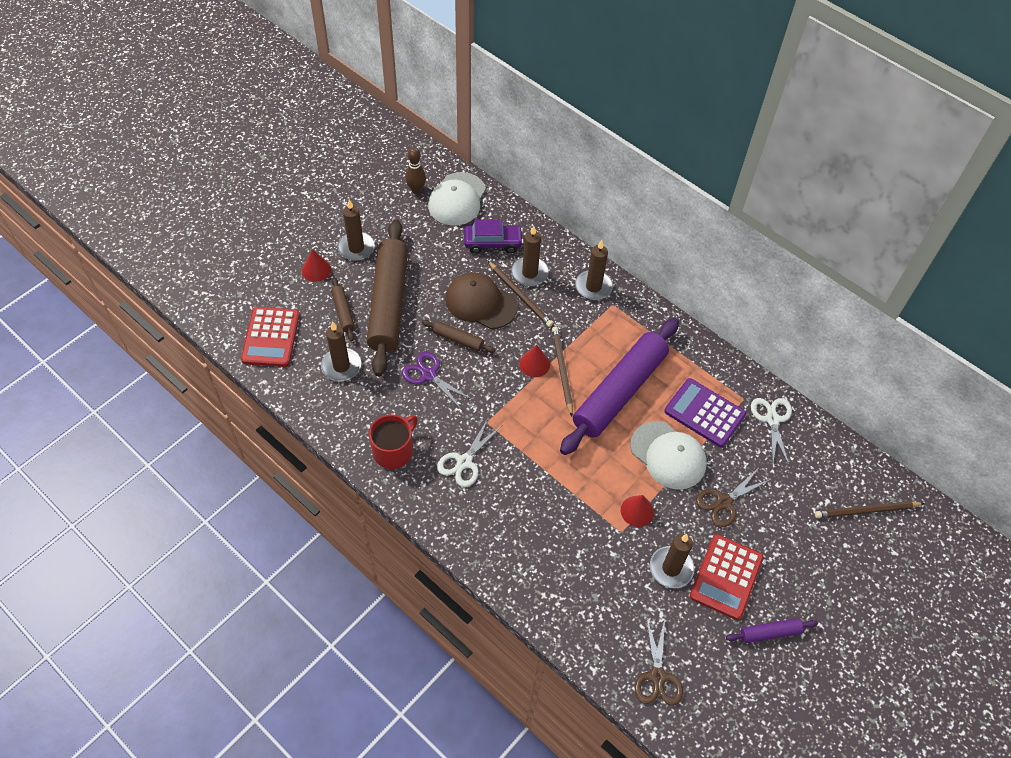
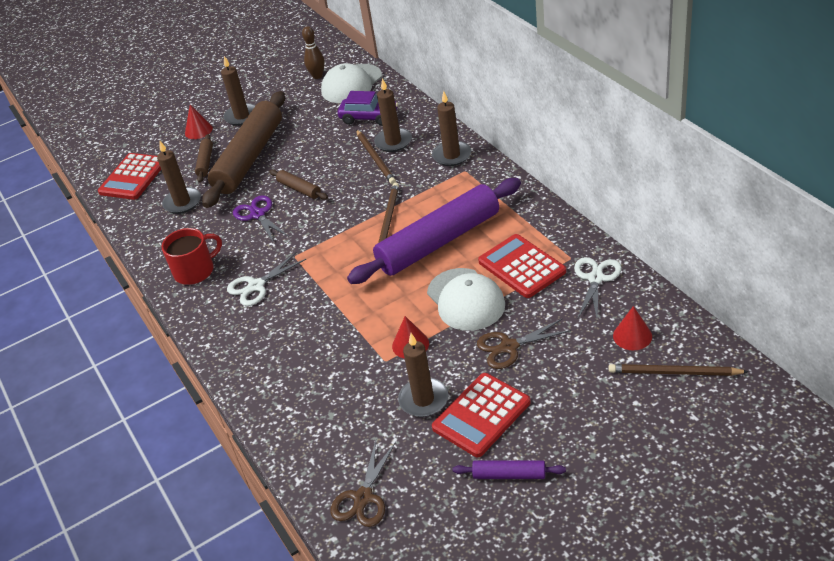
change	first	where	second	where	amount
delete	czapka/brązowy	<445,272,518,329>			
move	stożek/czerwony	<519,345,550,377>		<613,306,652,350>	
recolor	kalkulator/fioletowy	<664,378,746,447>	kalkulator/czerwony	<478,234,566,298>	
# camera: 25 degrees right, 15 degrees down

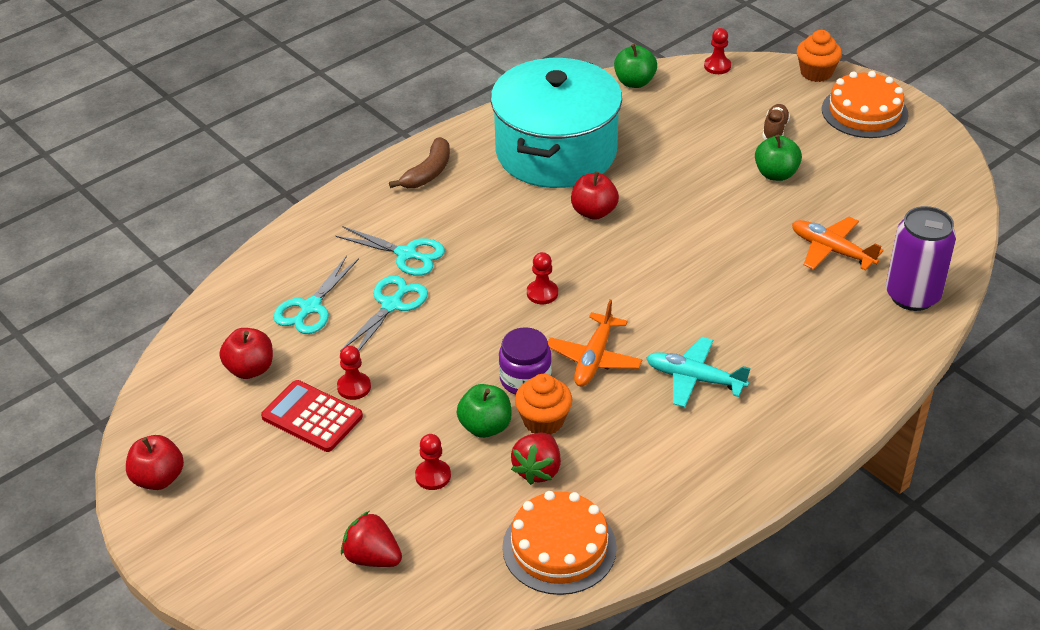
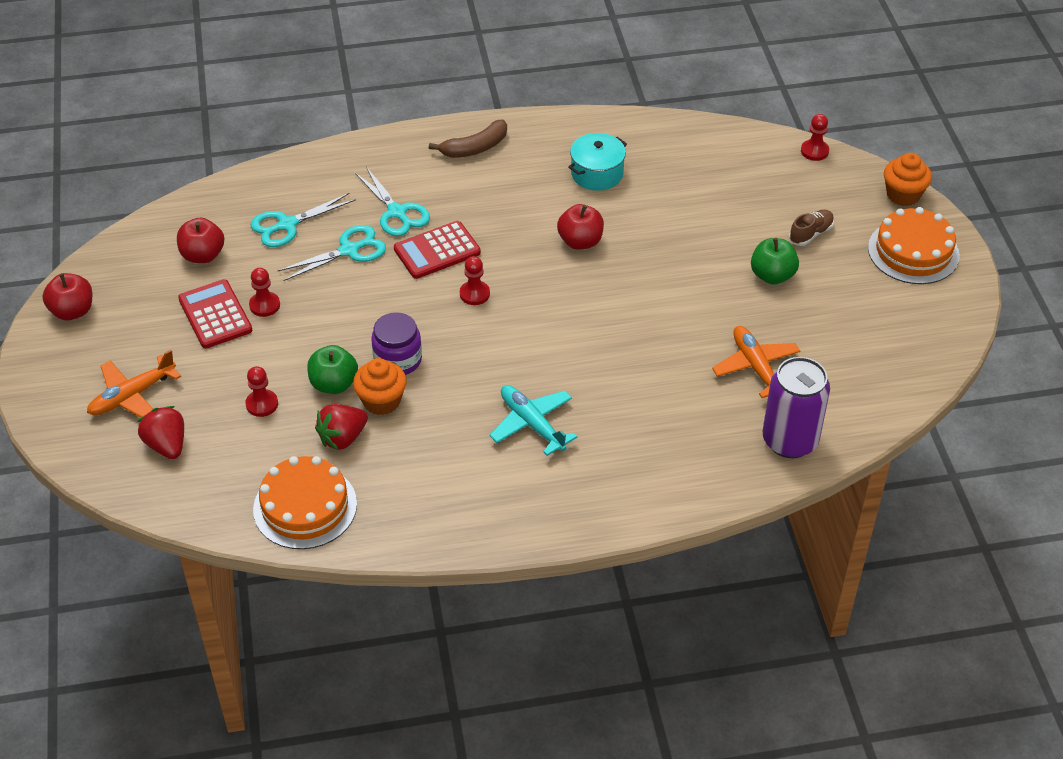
change	first	where	second	where	amount
resize	garnek/turkusowy	<491,58,622,188>		<568,133,627,191>	x0.44
move	samolot/pomarańczowy	<548,300,643,386>		<87,350,181,417>	
delete	jabłko/zielony	<614,44,657,88>			
insert			kalkulator/czerwony	<394,221,481,279>	
# camera: 30 degrees right, 5 degrees up

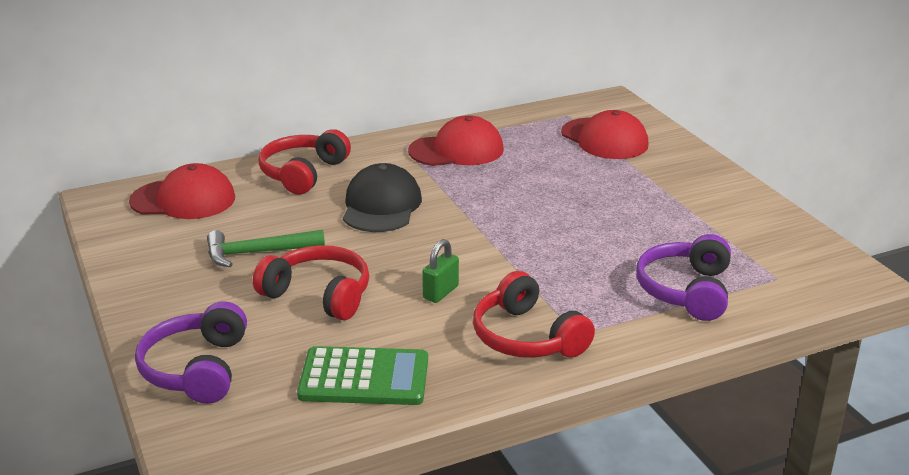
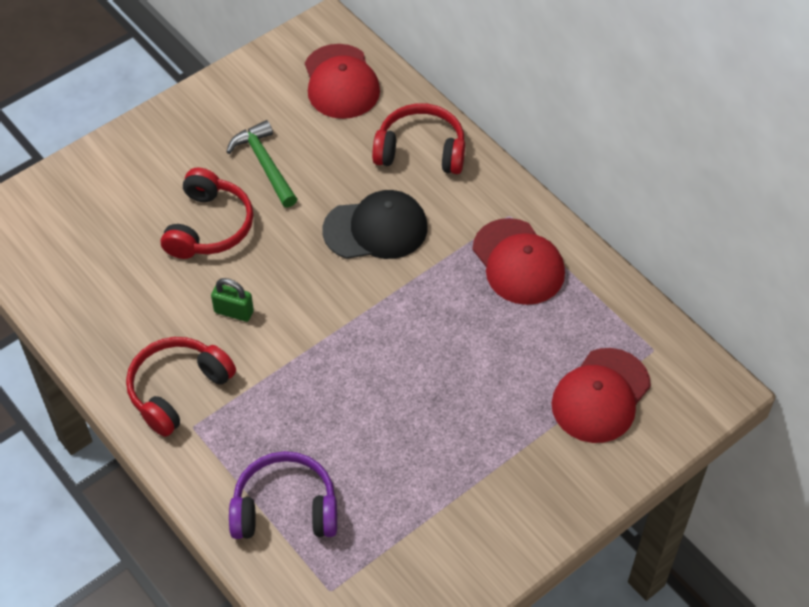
change	first	where	second	where	amount
delete	słuchawki/fioletowy	<135,301,247,404>			
delete	kalkulator/zielony	<297,346,428,405>			
# camera: 75 degrees right, 25 degrees up

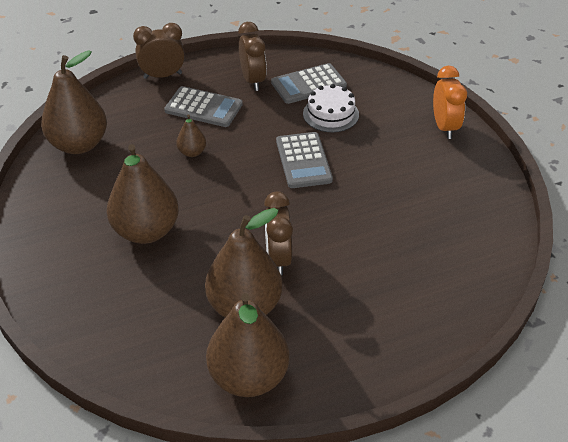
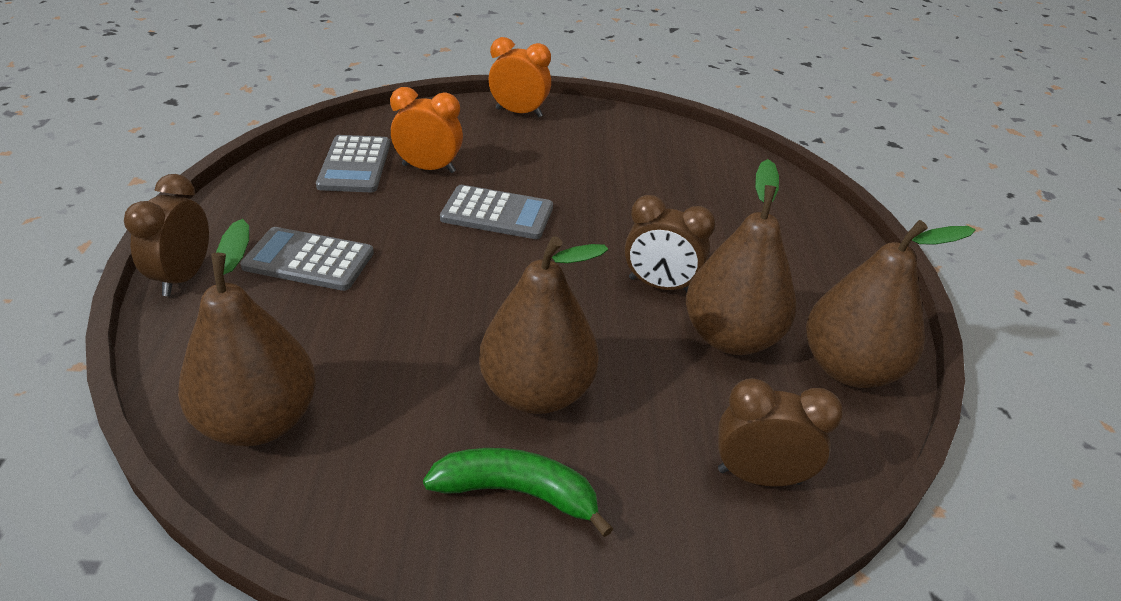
change	first	where	second	where	amount
rotate	kalkulator/szary	<164,86,243,127>		<240,227,374,291>	120 degrees counterclockwise
delete	gruszka/brązowy	<176,114,206,157>			
move	budzik/brązowy	<238,22,267,91>		<718,378,843,487>	
replace	tort/biały	<303,84,359,132>	budzik/pomarańczowy	<390,87,463,173>	
insert			banan/zielony	<423,448,613,537>	
# camera: 70 degrees left, 5 degrees down

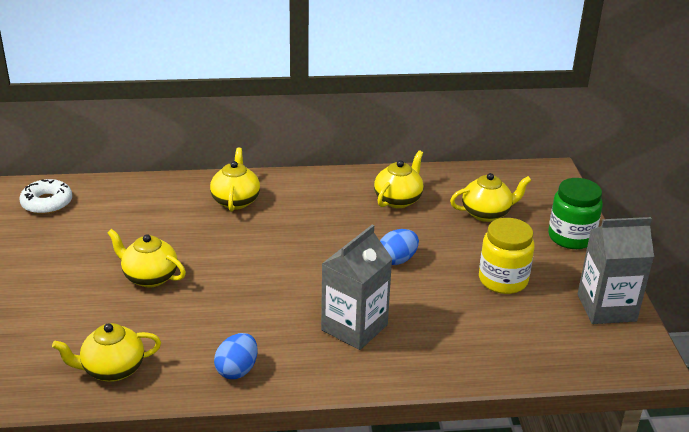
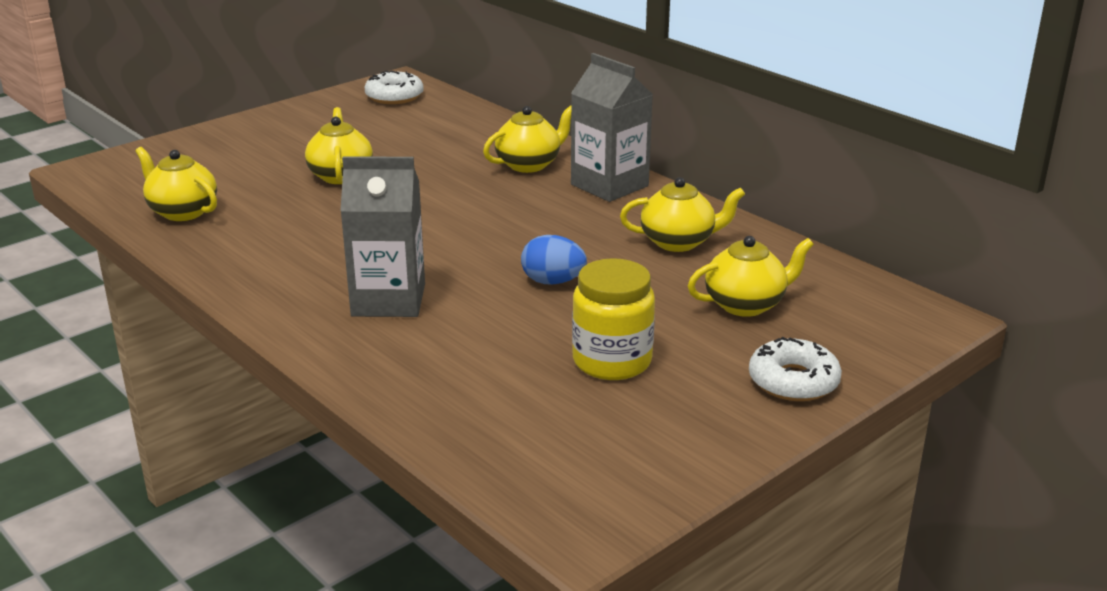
change	first	where	second	where	amount
delete	jajko/niebieski	<214,333,258,379>			
rotate	imbryk/żółty	<450,173,531,222>		<688,236,814,317>	60 degrees counterclockwise
replace	słoik/zielony	<548,178,603,249>	donut/biały	<749,337,842,401>	
move	karton mleka/szary	<578,217,654,324>		<571,53,653,202>	
# camera: 55 degrees right, 5 degrees down

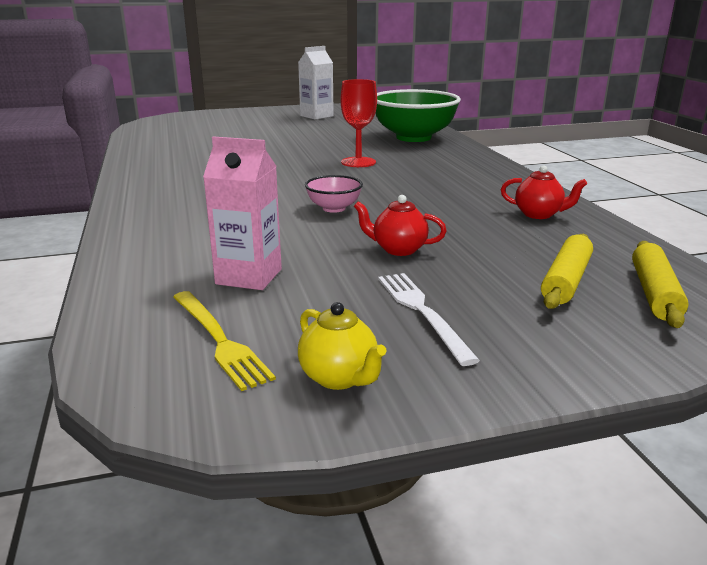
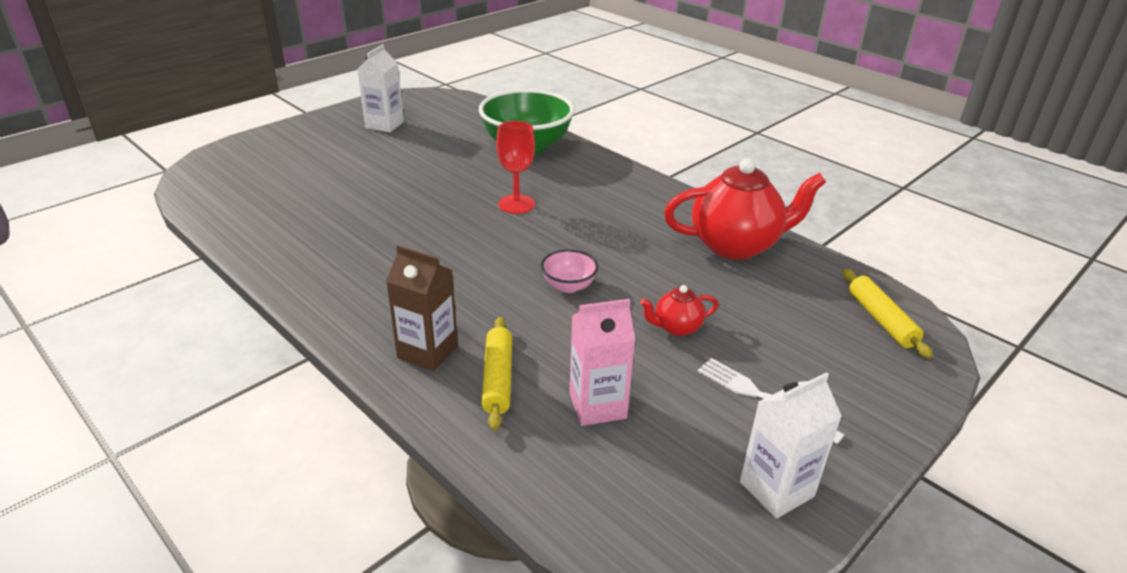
change	first	where	second	where	amount
delete	widelec/żółty	<173,291,276,391>			
replace	imbryk/żółty	<298,302,387,390>	karton mleka/biały	<740,372,842,519>	
resize	imbryk/czerwony	<501,165,587,219>		<664,159,826,260>	x2.15
move	wałek do ciasta/żółty	<541,234,593,309>		<482,317,512,431>	
insert			karton mleka/brązowy	<386,245,458,372>	
# camera: 30 degrees left, 10 degrees up

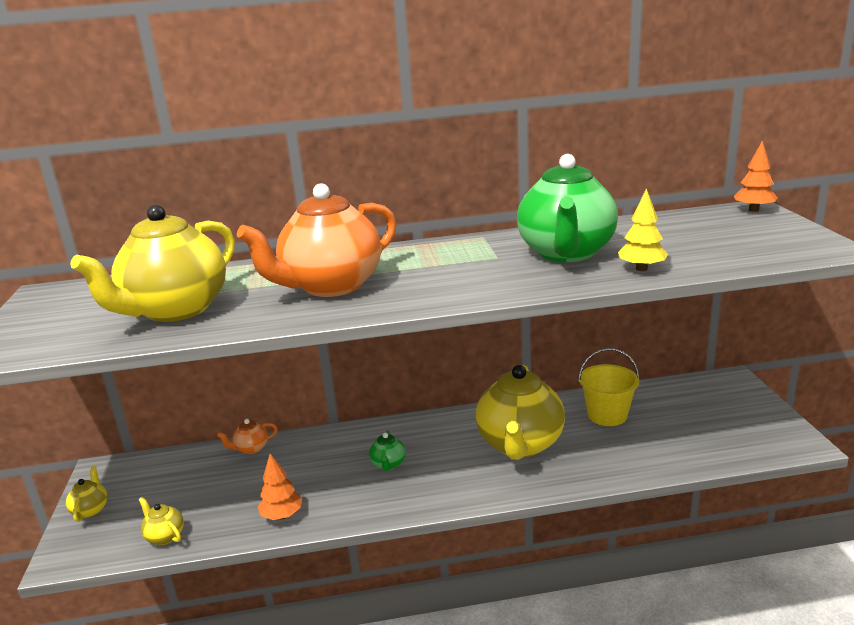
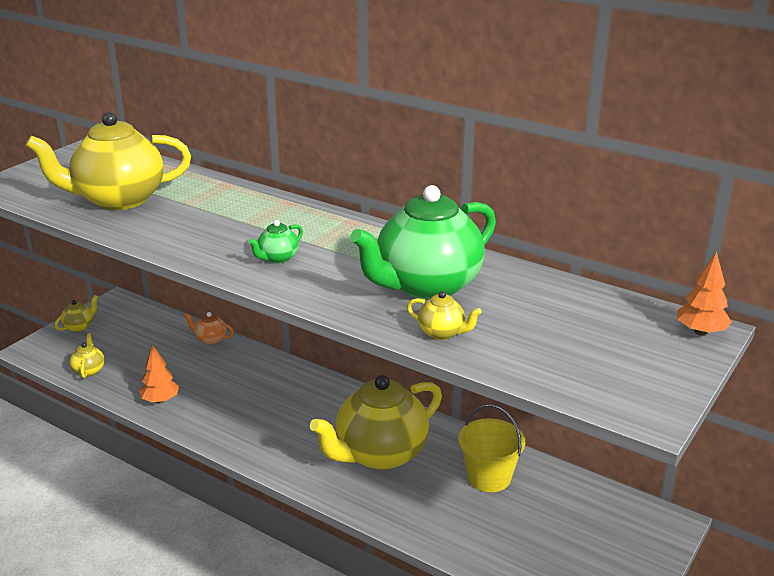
change	first	where	second	where	amount
delete	imbryk/pomarańczowy	<237,183,396,297>			
move	imbryk/zielony	<369,430,406,471>		<248,220,303,263>	
replace	drzewko/żółty	<618,188,668,271>	imbryk/żółty	<407,291,482,340>	
# camera: 40 degrees right, 5 degrees up

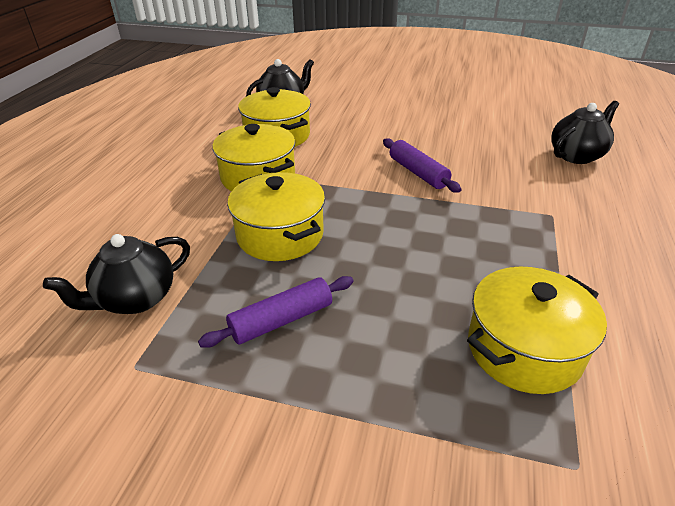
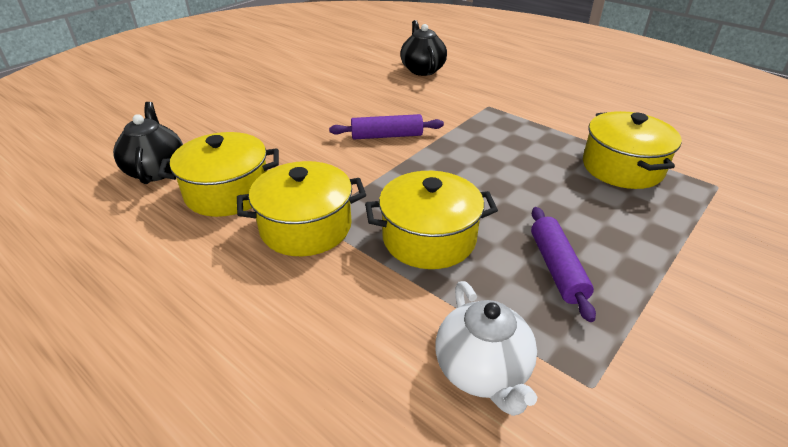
change	first	where	second	where	amount
recolor	imbryk/czarny	<43,234,190,314>	imbryk/biały	<435,281,537,416>	
# camera: 65 degrees left, 0 degrees up

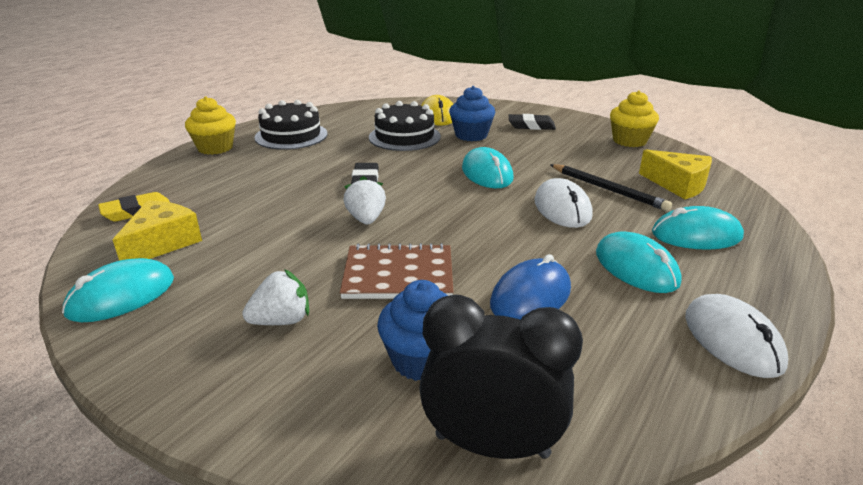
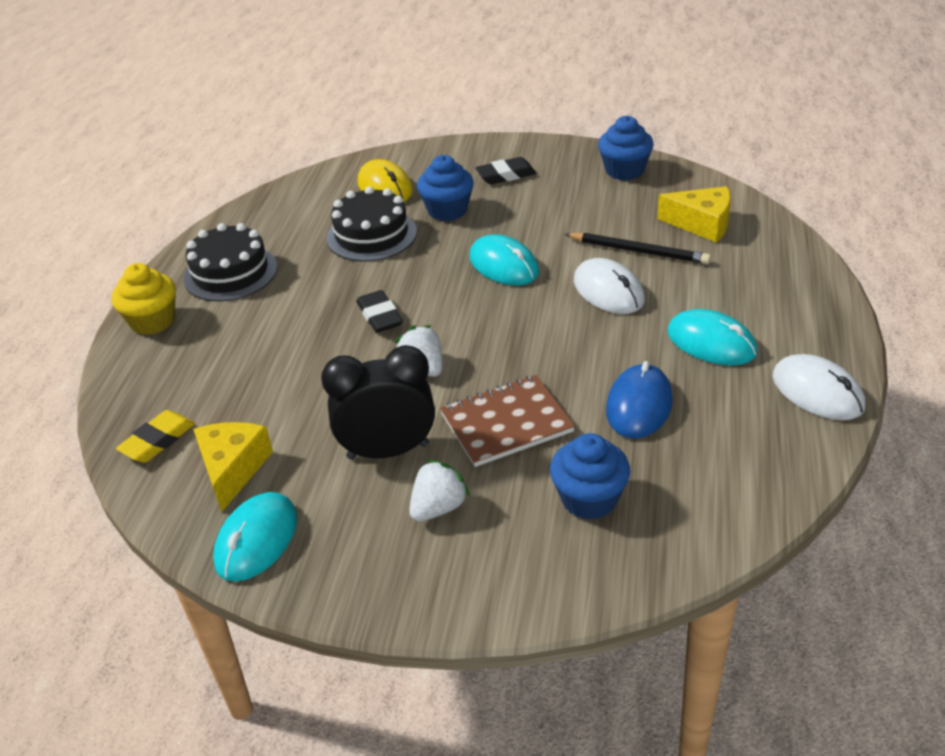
change	first	where	second	where	amount
move	budzik/czarny	<419,295,583,459>		<321,345,435,460>	
recolor	muffinka/żółty	<610,90,659,147>	muffinka/niebieski	<598,116,654,180>	
delete	myszka/turkusowy	<652,206,744,250>			
# camera: 20 degrees left, 10 degrees up

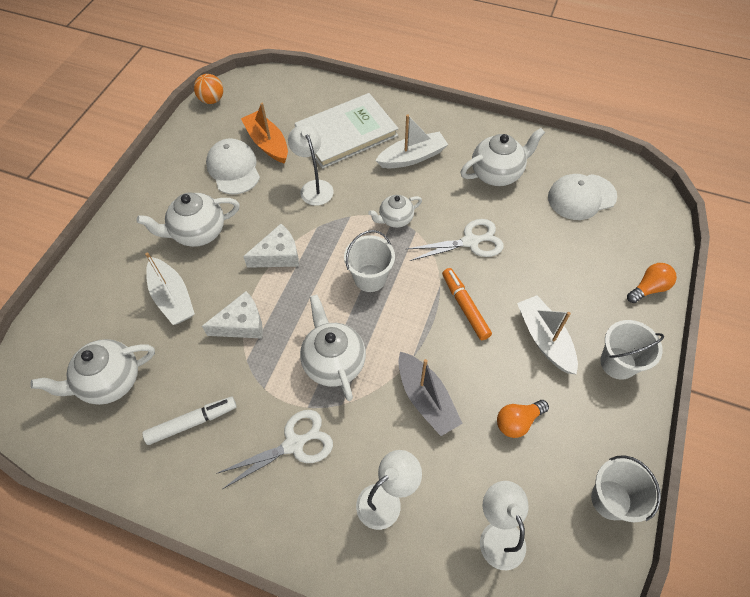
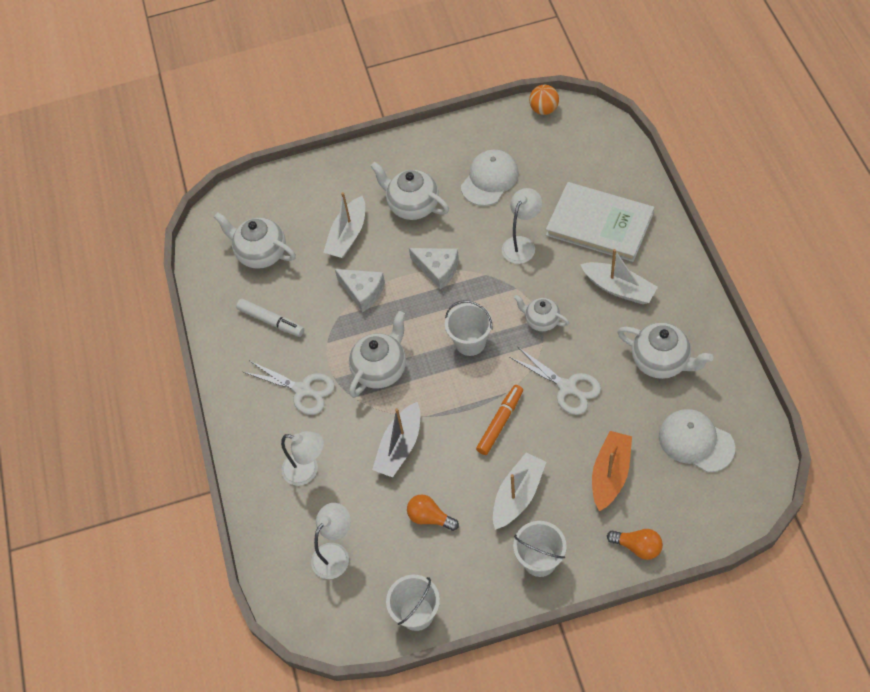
change	first	where	second	where	amount
move	łódka/pomarańczowy	<241,103,288,163>		<592,431,632,511>	
# camera: 60 degrees right, 0 degrees up

